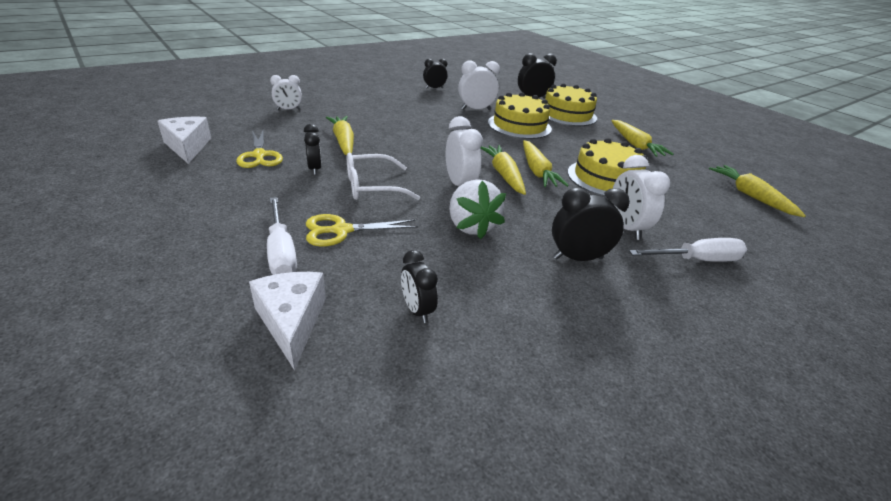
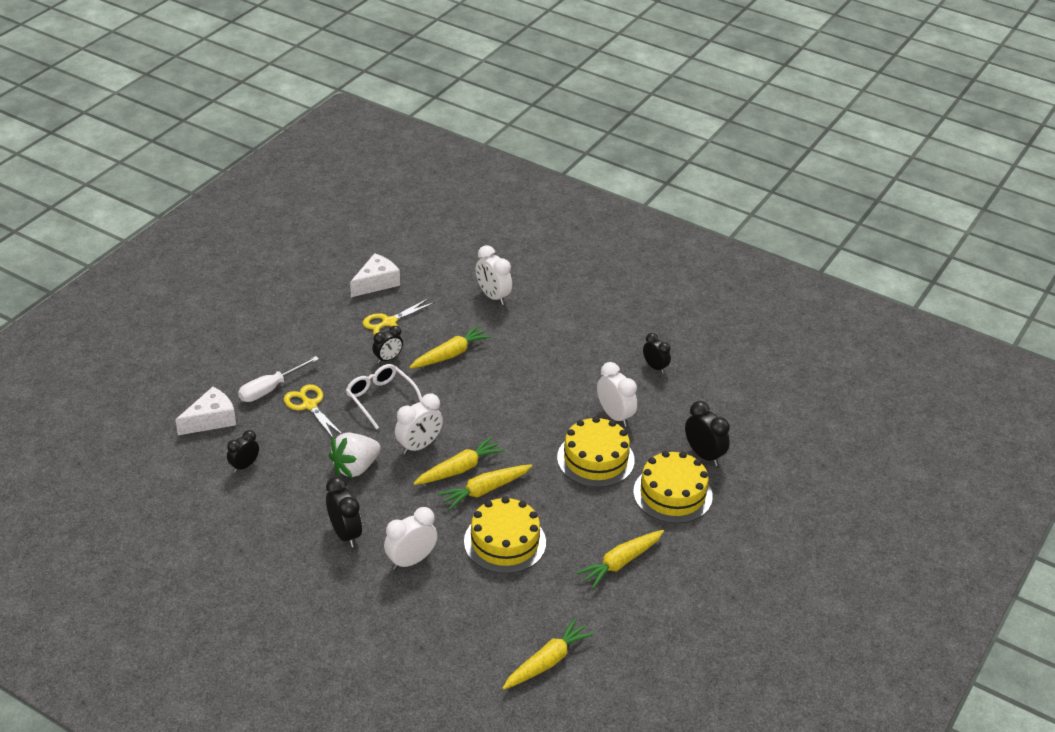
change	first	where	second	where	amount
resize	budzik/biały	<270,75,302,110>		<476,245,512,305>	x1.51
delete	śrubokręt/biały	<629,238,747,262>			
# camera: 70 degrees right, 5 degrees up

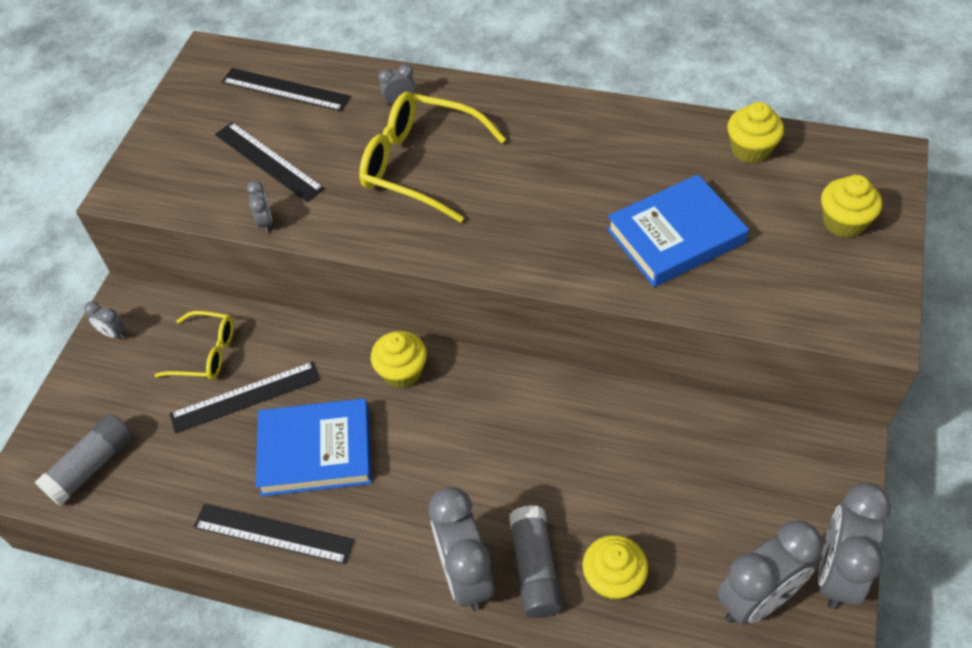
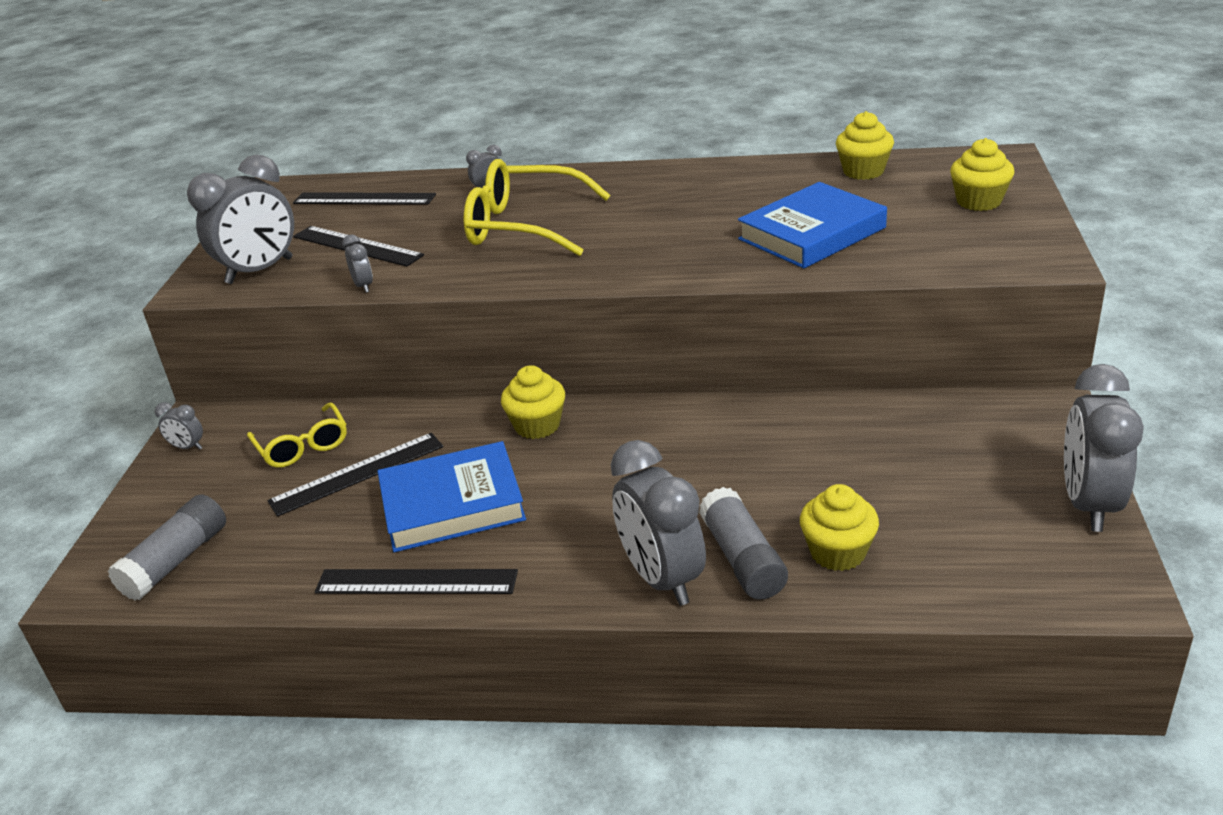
change	first	where	second	where	amount
rotate	okulary/żółty	<154,311,234,380>		<247,402,347,468>	60 degrees clockwise
move	budzik/szary	<717,520,822,625>		<187,154,294,284>	
# camera: 10 degrees left, 20 degrees down

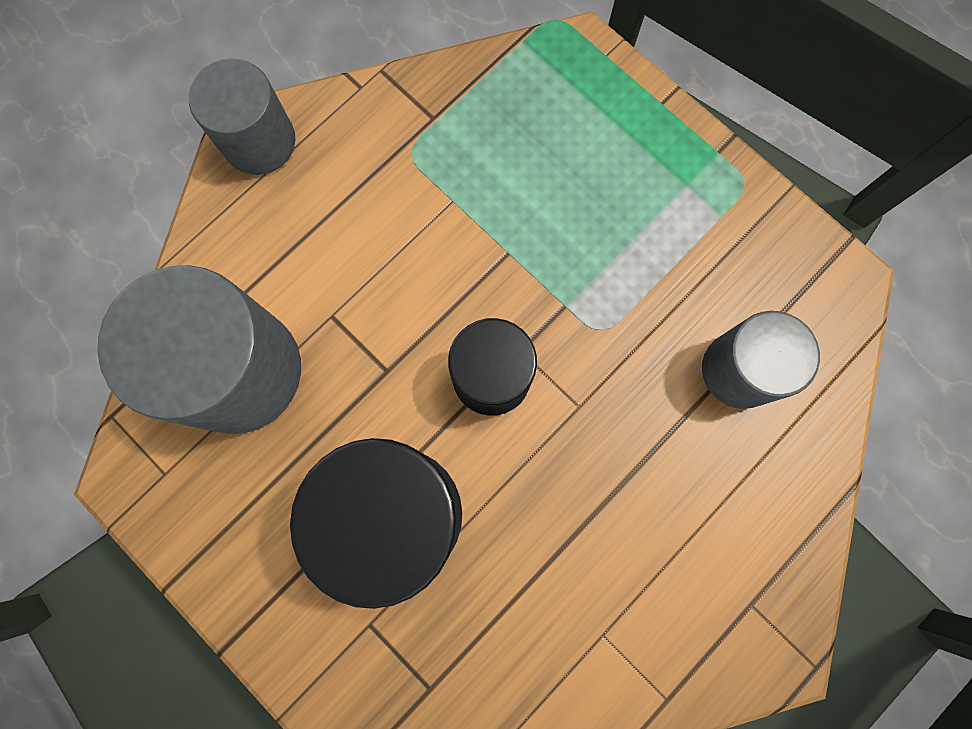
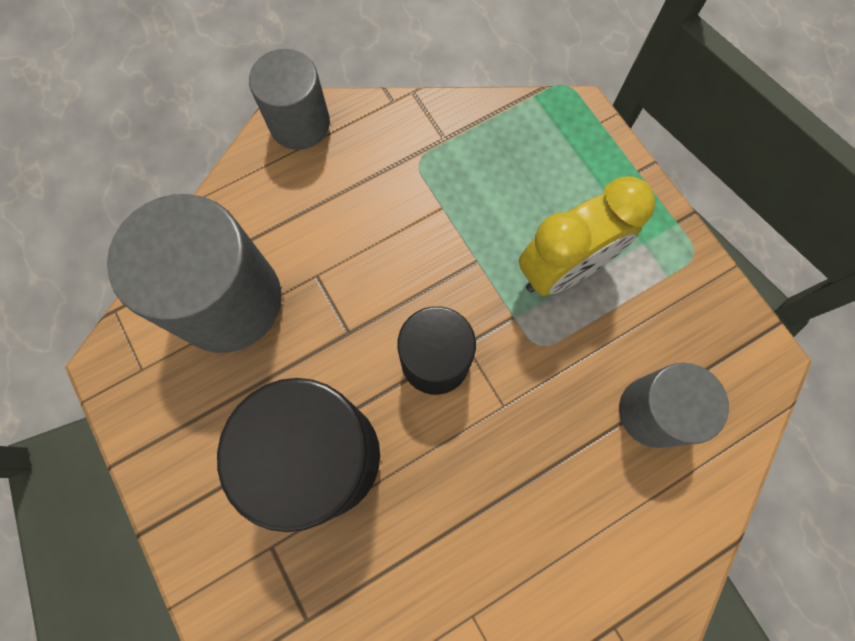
change	first	where	second	where	amount
insert			budzik/żółty	<519,176,655,296>	
# camera: 15 degrees right, 5 degrees down

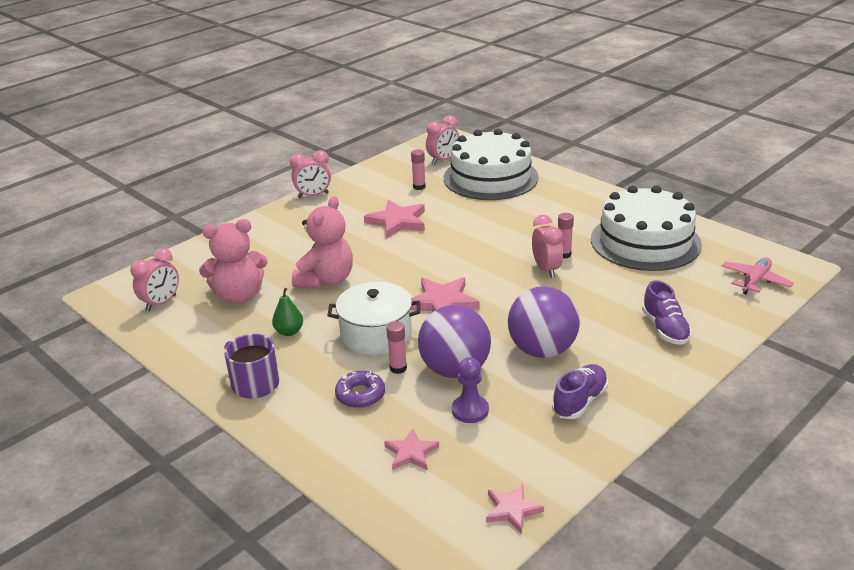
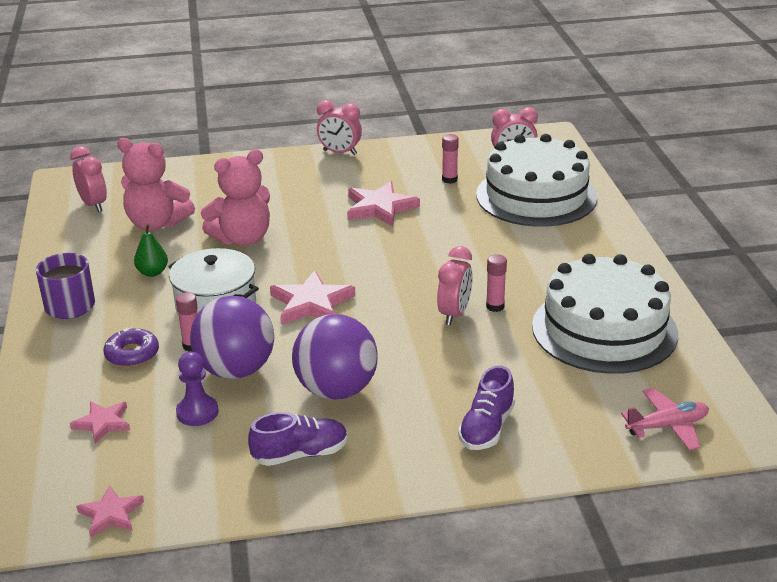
change	first	where	second	where	amount
rotate	budzik/różowy	<130,248,179,312>		<70,146,107,212>	105 degrees counterclockwise
# camera: 35 degrees right, 0 degrees up

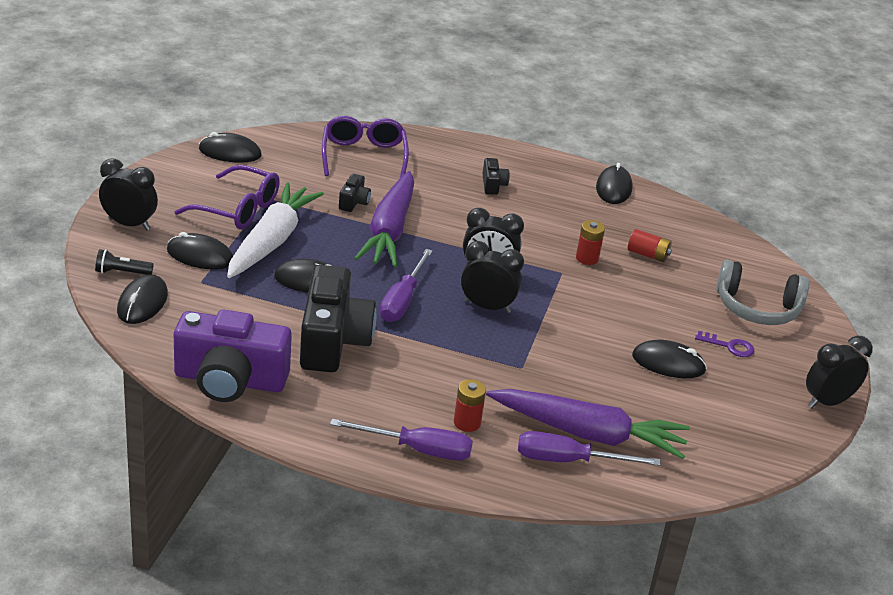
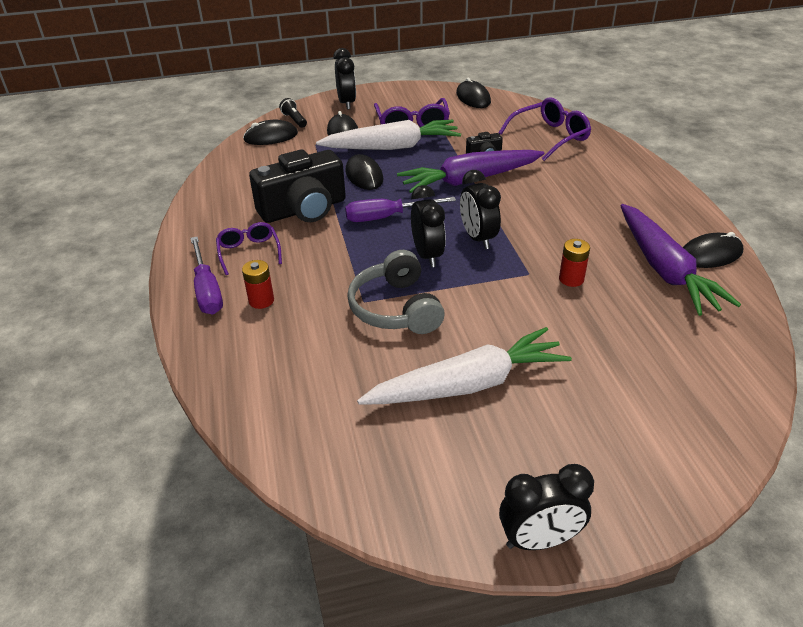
change	first	where	second	where	amount
delete	aparat fotograficzny/fioletowy	<174,309,292,402>			
delete	aparat fotograficzny/czarny	<483,158,510,195>			
move	marchewka/fioletowy	<486,389,690,459>		<620,204,741,316>	
delete	śrubokręt/fioletowy	<518,431,661,466>			
delete	bateria/czerwony	<628,229,672,262>			
replace	myszka/czarny	<632,340,707,378>	marchewka/biały	<357,327,572,404>	
delete	klucz/fioletowy	<695,331,754,357>			
move	słuchawki/szary	<716,260,809,325>		<347,250,445,334>	
rotate	budzik/czarny	<806,336,873,408>		<499,464,594,550>	135 degrees clockwise
insert			okulary/fioletowy	<216,222,282,275>	
# camera: 65 degrees right, 5 degrees up

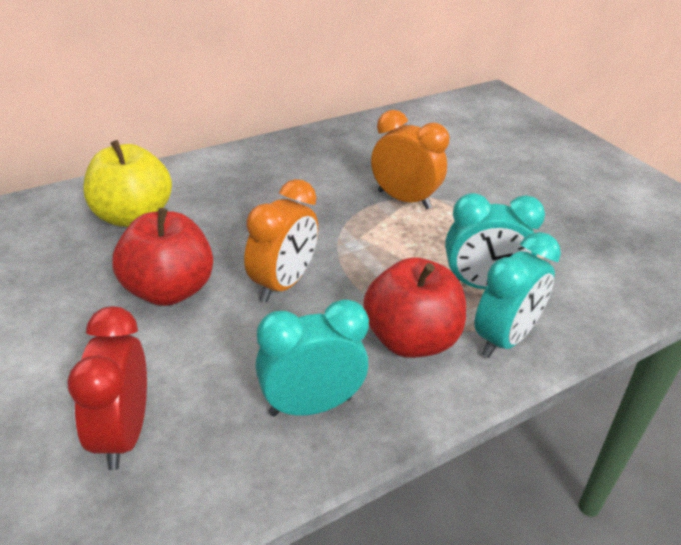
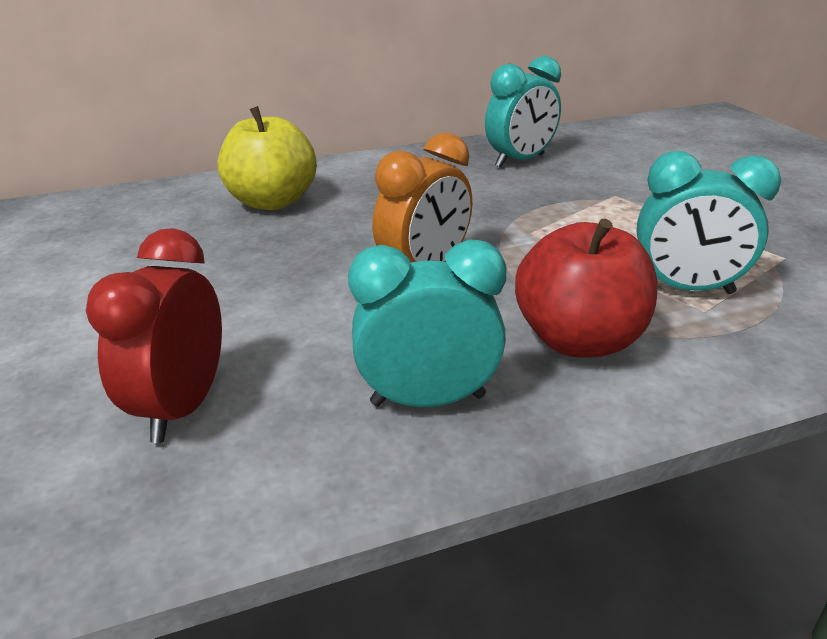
change	first	where	second	where	amount
delete	jabłko/czerwony	<112,208,213,306>			
delete	budzik/pomarańczowy	<371,110,449,209>			
move	budzik/turkusowy	<474,232,561,358>		<485,56,561,168>	
# camera: 15 degrees right, 5 degrees down

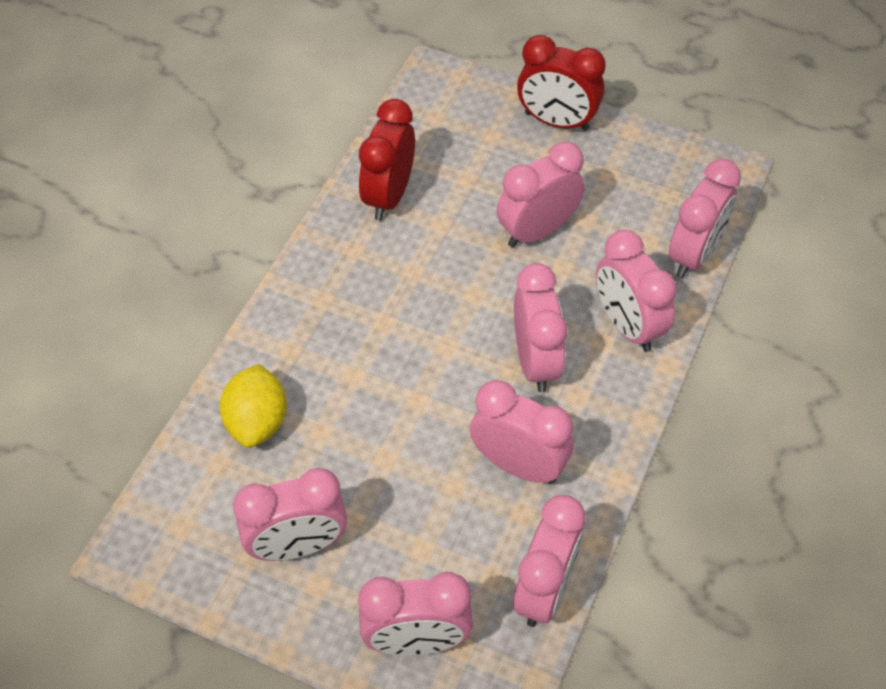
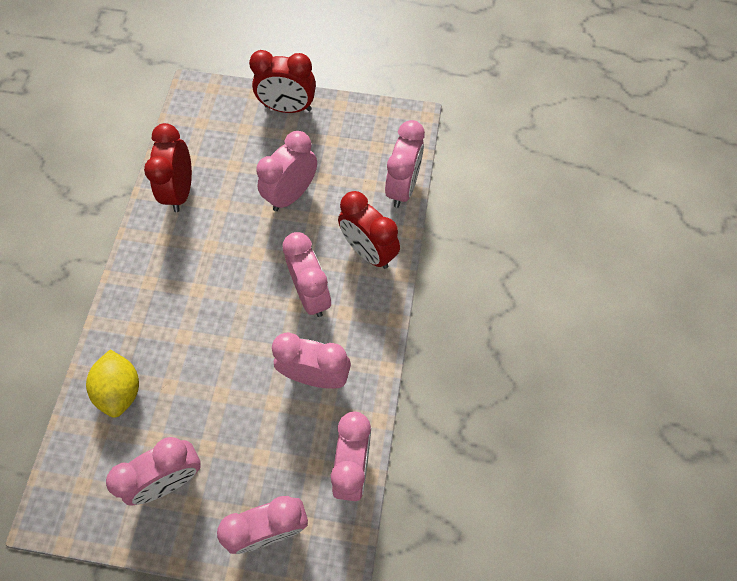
change	first	where	second	where	amount
recolor	budzik/różowy	<596,230,677,352>	budzik/czerwony	<338,191,400,269>	
# camera: 15 degrees left, 10 degrees up

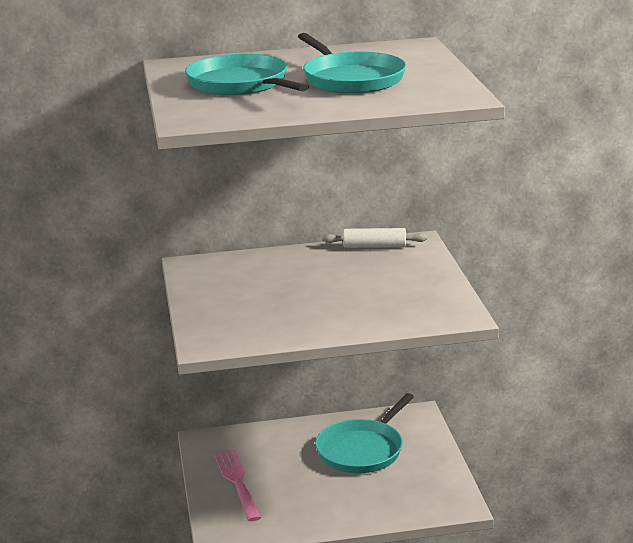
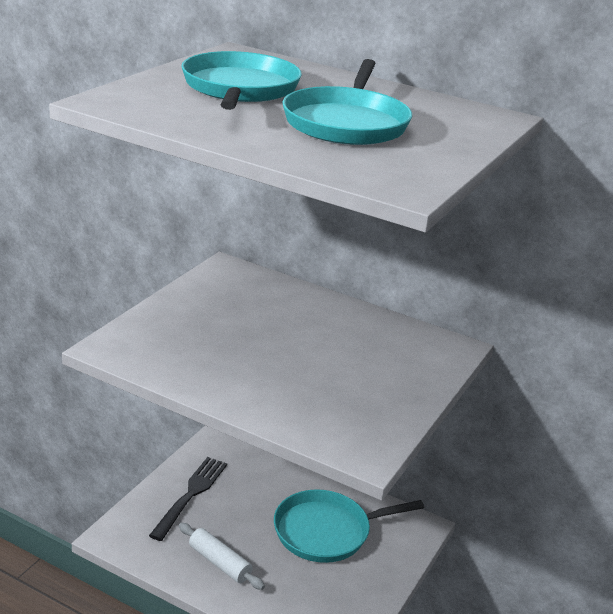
change	first	where	second	where	amount
recolor	widelec/różowy	<214,450,262,521>	widelec/czarny	<149,457,227,541>	
move	wałek do ciasta/biały	<322,228,427,248>		<179,523,265,590>	
# camera: 35 degrees right, 5 degrees up

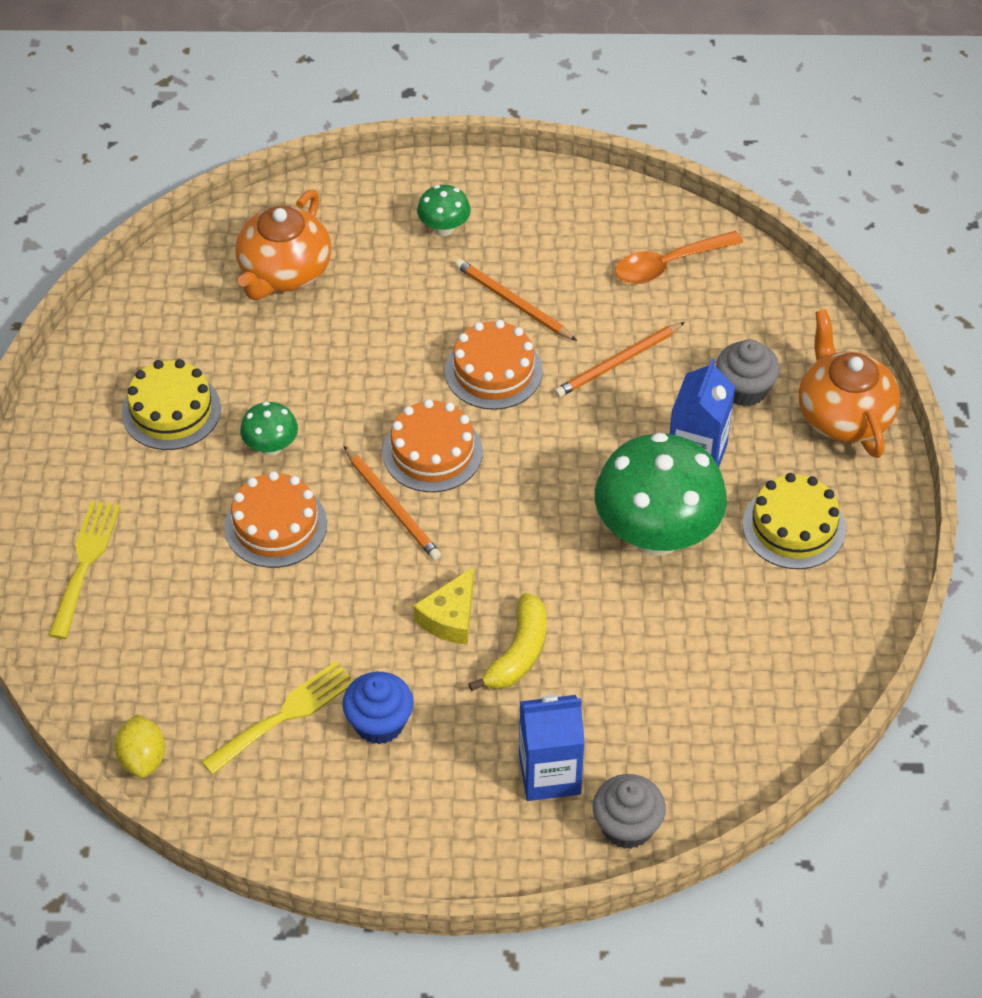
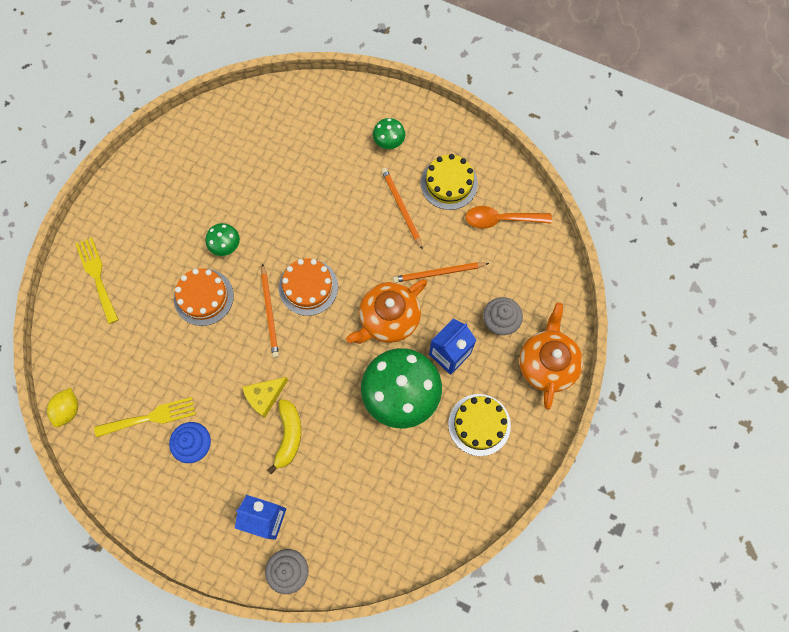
change	first	where	second	where	amount
rotate	widelec/żółty	<48,501,121,639>		<76,237,119,324>	60 degrees counterclockwise
move	tort/żółty	<122,359,221,450>		<421,154,478,210>	
move	imbryk/pomarańczowy	<235,190,332,300>		<346,279,427,344>	
delete	tort/pomarańczowy	<445,320,543,410>			
rotate	banan/żółty	<468,593,547,691>		<267,399,301,474>	45 degrees counterclockwise
# camera: 25 degrees right, 20 degrees up

